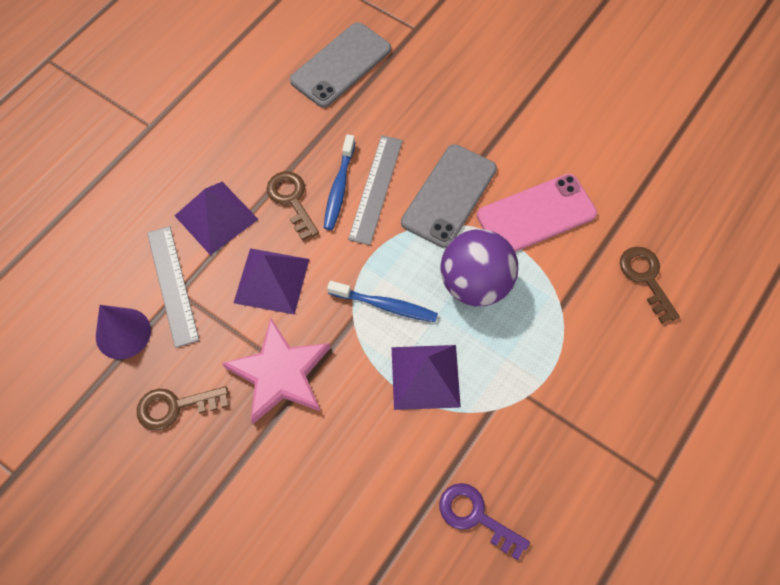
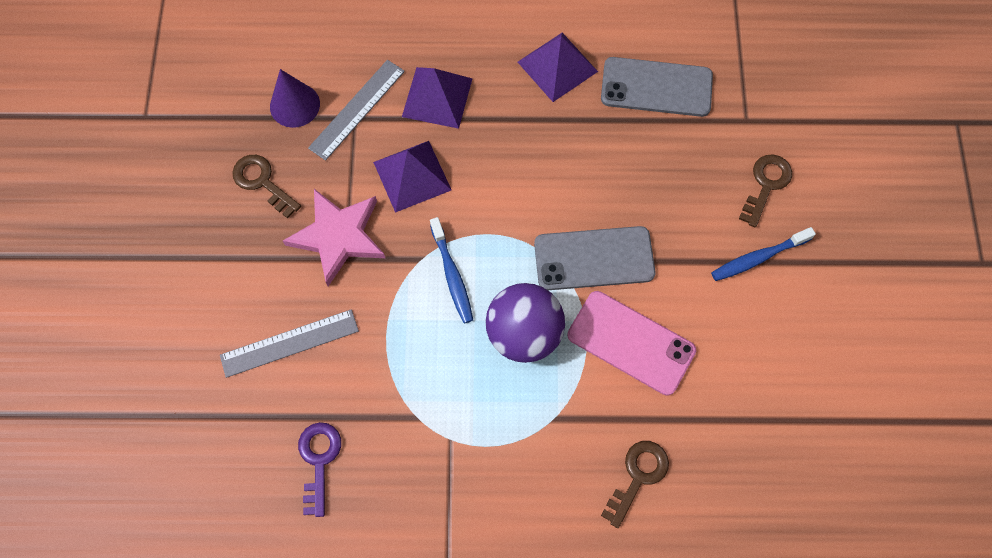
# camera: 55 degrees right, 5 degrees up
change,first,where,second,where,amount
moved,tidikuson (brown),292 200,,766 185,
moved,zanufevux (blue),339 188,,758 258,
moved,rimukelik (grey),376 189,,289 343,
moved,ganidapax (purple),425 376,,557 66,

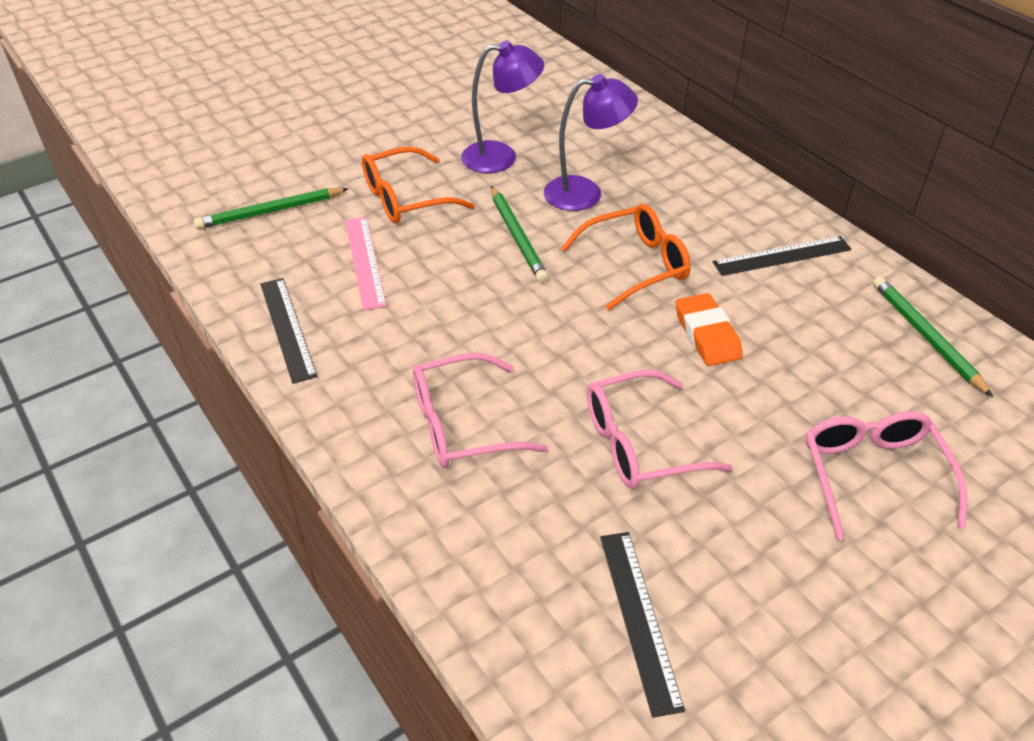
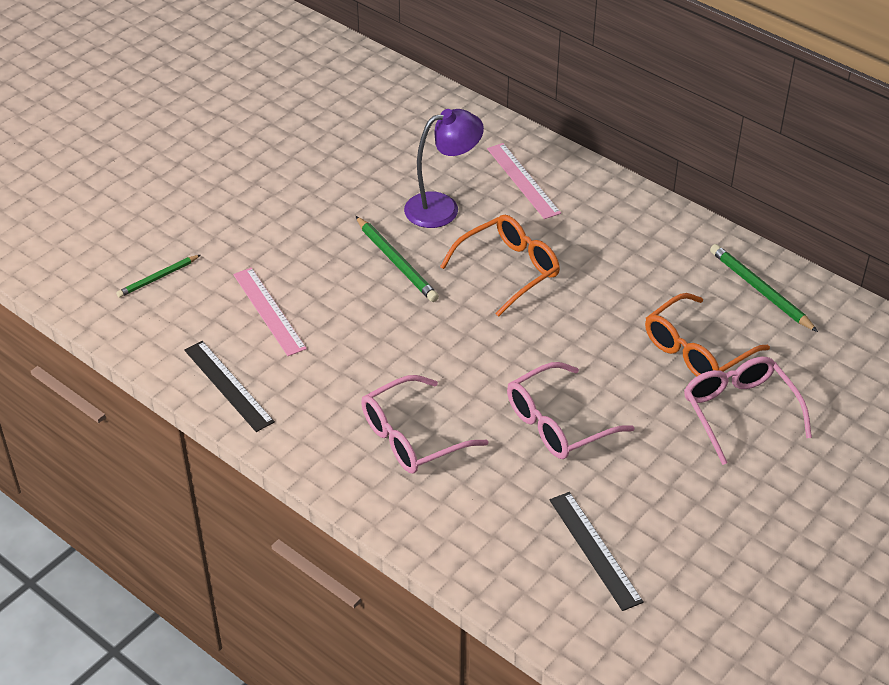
# camera: 15 degrees left, 0 degrees up
change,first,where,second,where,amount
removed,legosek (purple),501 157,,,
removed,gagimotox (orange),707 335,,,
removed,rimukelik (black),782 256,,,
added,,,rimukelik (pink),523 180,
moved,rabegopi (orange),405 198,,696 350,
resized,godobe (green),270 211,,158 278,x0.65

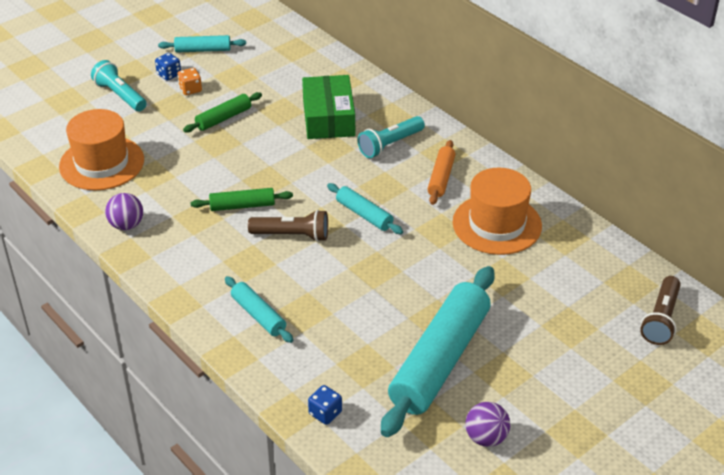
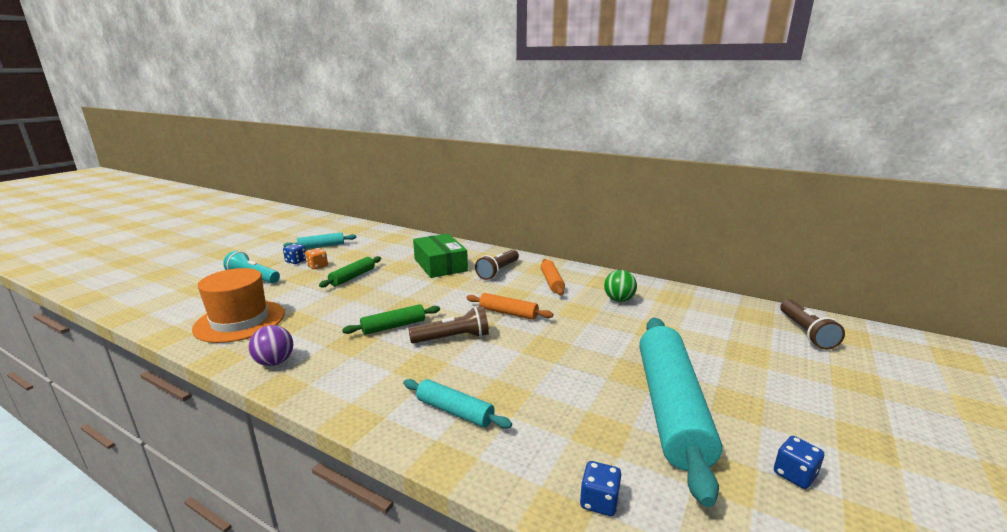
# camera: 20 degrees left, 20 degrees down
change,first,where,second,where,amount
replaced,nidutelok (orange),497 224,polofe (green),618 300,
replaced,polofe (purple),486 438,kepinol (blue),794 474,
recoloured,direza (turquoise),364 215,direza (orange),508 313,
recoloured,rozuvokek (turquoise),390 145,rozuvokek (brown),498 271,

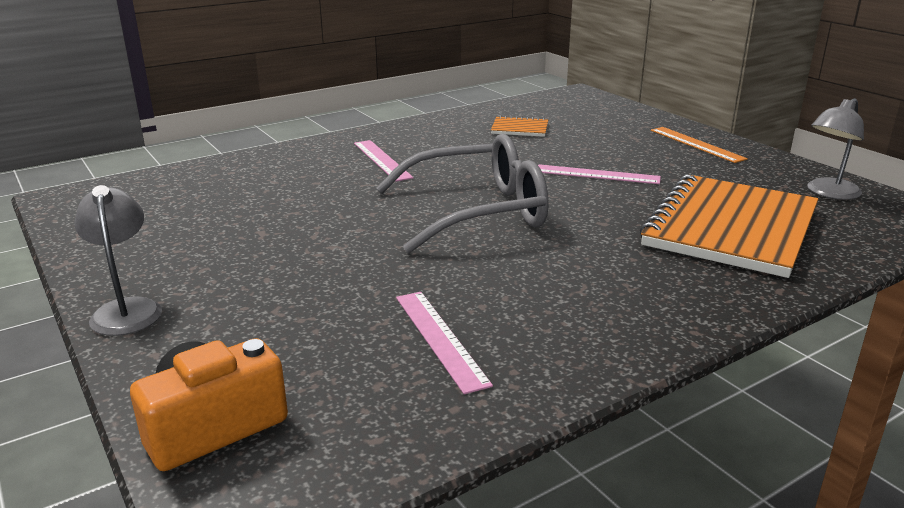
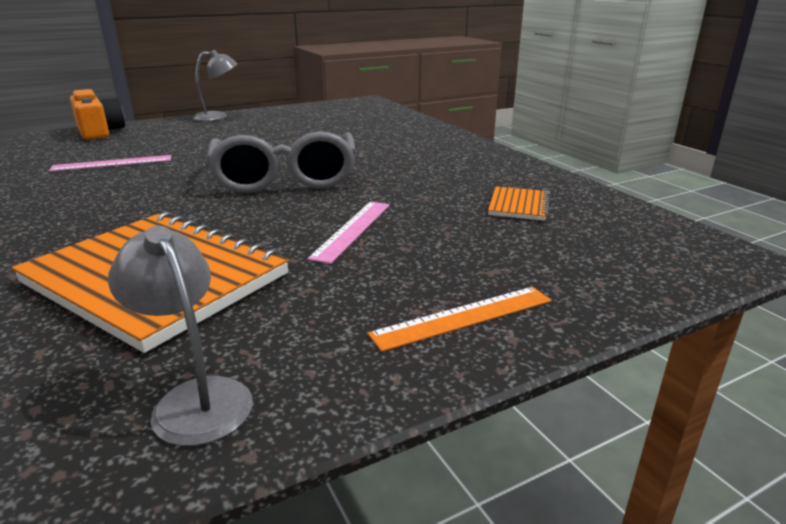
# camera: 95 degrees right, 0 degrees up
change,first,where,second,where,amount
removed,rimukelik (pink),382 160,,,

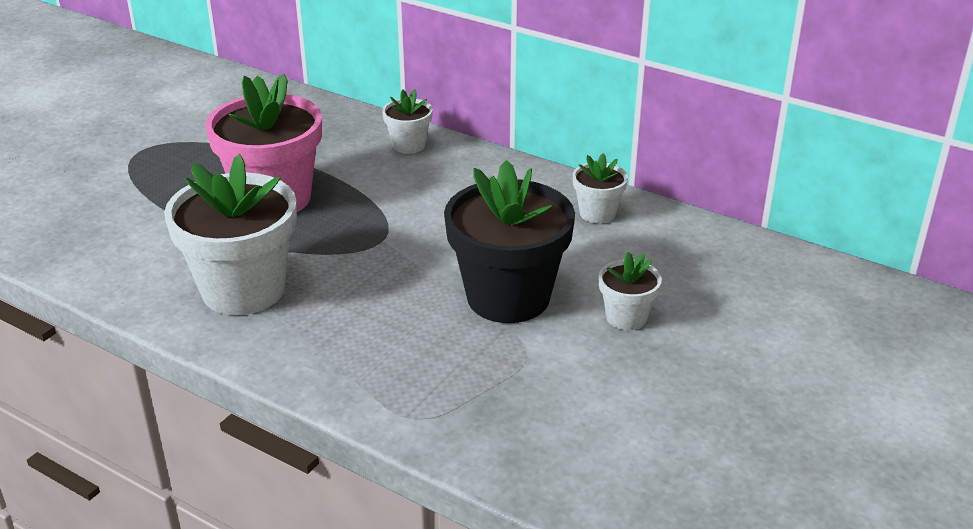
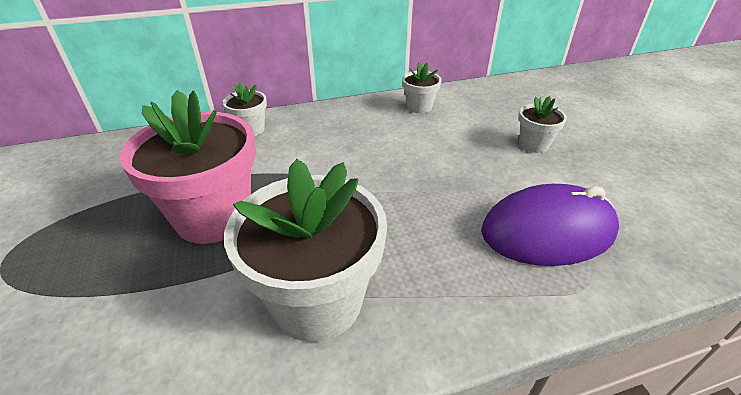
# camera: 50 degrees left, 5 degrees up
change,first,where,second,where,amount
removed,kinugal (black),508 297,,,
added,,,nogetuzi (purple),547 231,

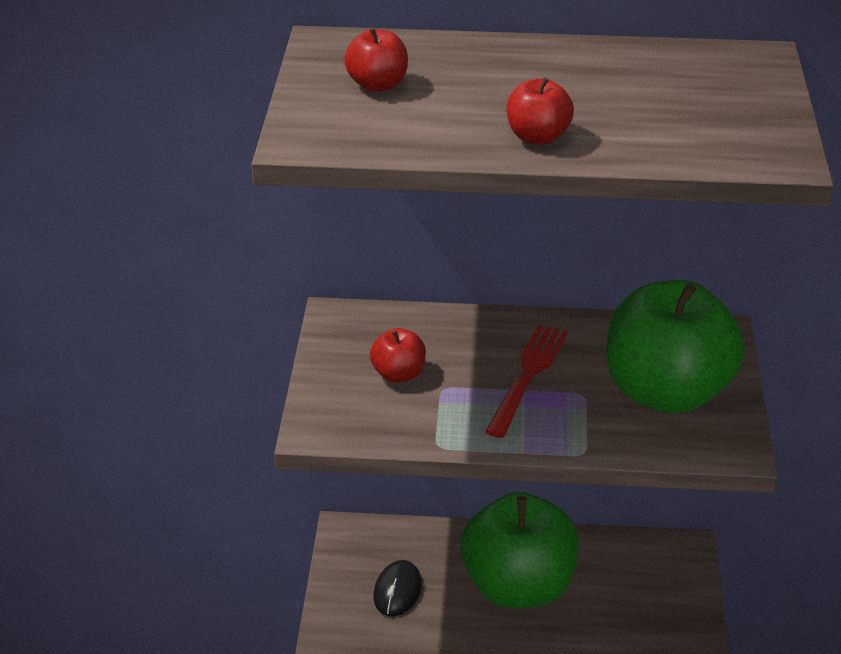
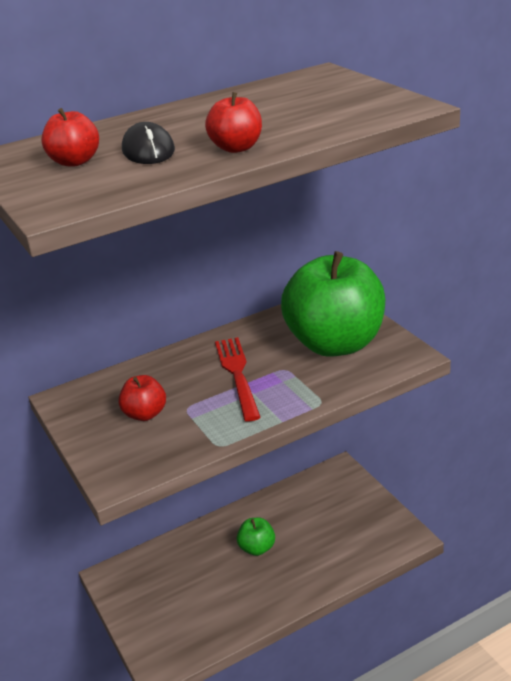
# camera: 30 degrees left, 5 degrees down
change,first,where,second,where,amount
moved,nogetuzi (black),397 591,,148 150,
resized,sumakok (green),518 587,,257 548,x0.42

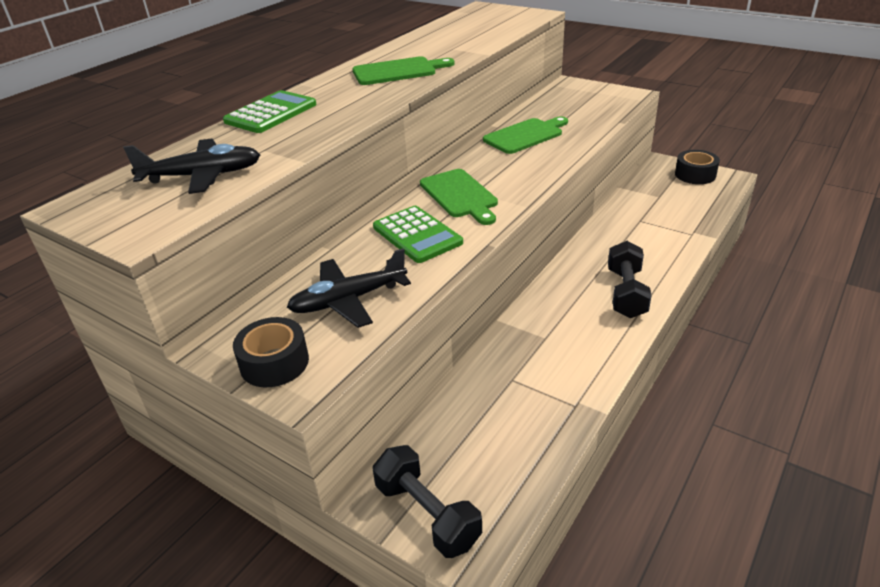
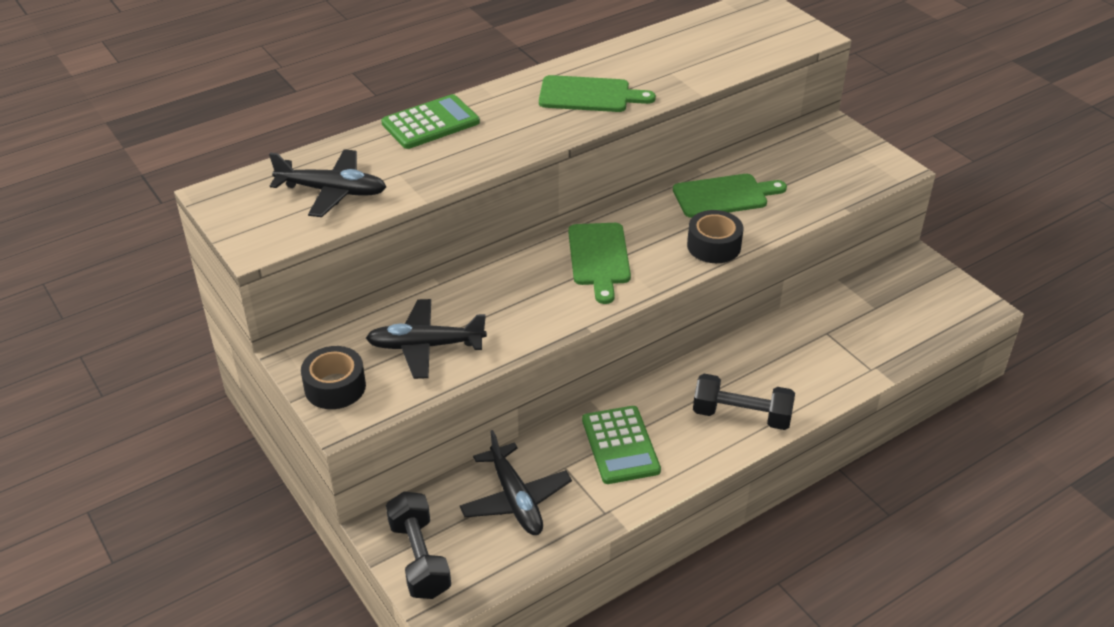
# camera: 20 degrees right, 5 degrees up
change,first,where,second,where,amount
added,,,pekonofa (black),515 499,
moved,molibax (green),417 235,,620 445,
moved,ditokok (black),695 175,,713 246,
turned,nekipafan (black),626 293,,741 416,75 degrees clockwise

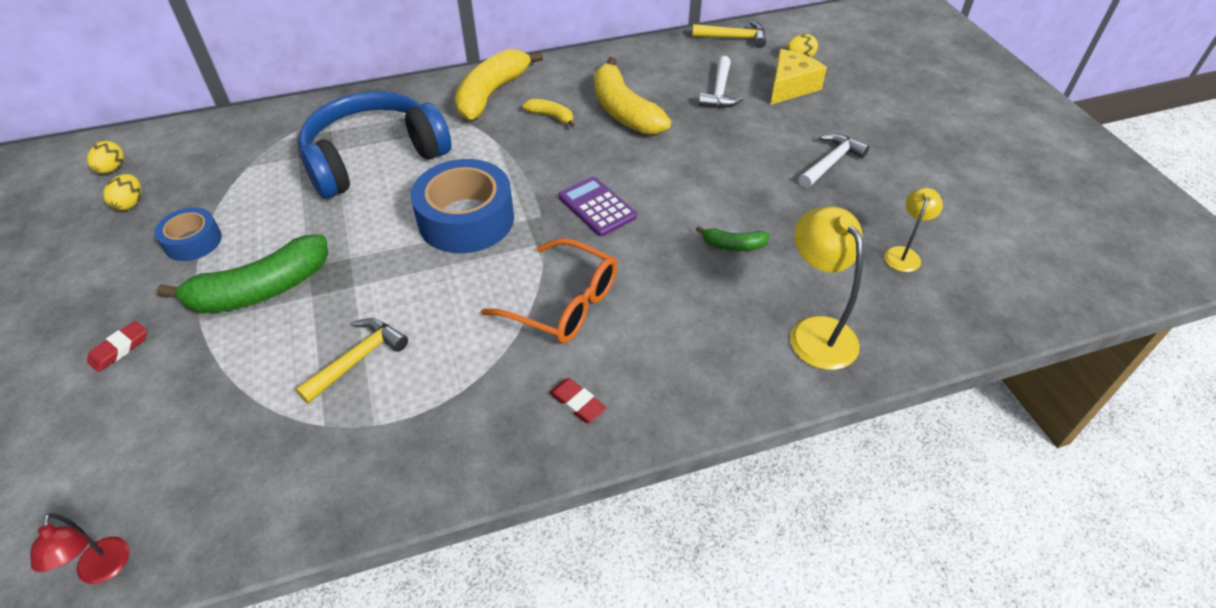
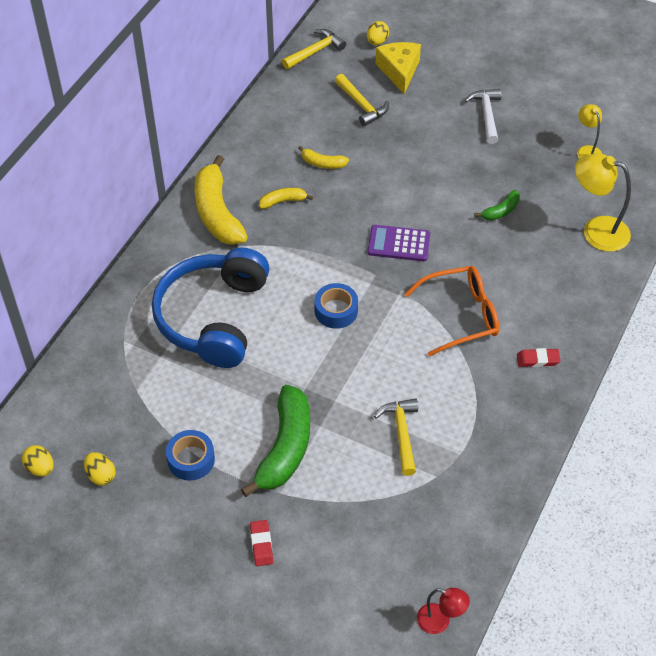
# camera: 45 degrees left, 5 degrees up
change,first,where,second,where,amount
recoloured,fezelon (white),719 91,fezelon (yellow),361 105,
resized,ditokok (blue),466 219,,336 311,x0.55
resized,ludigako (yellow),623 111,,322 163,x0.48

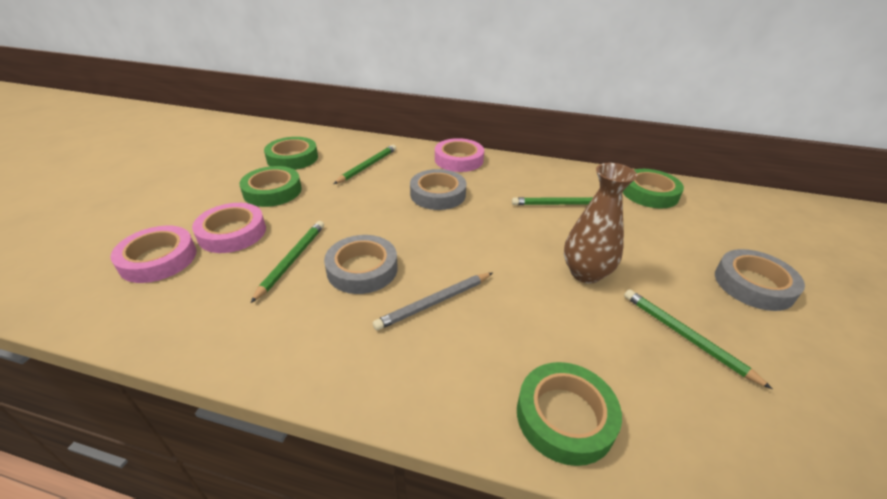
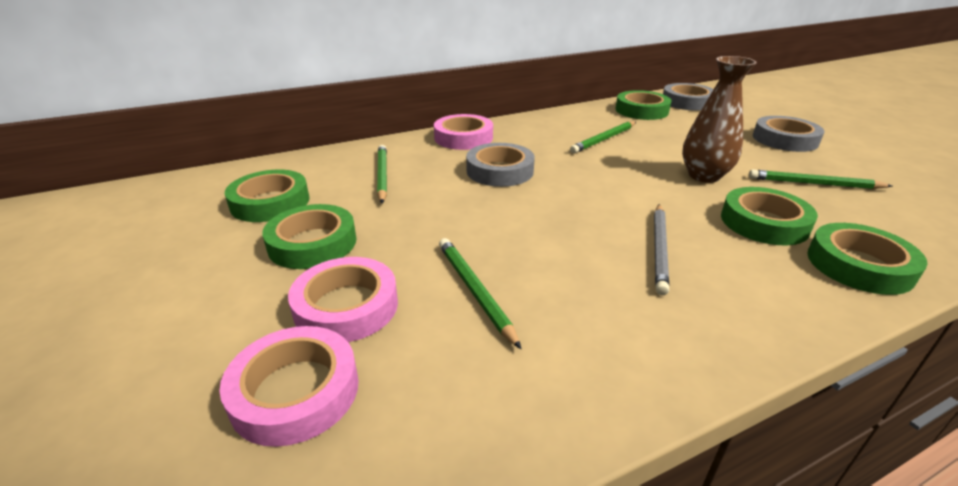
# camera: 40 degrees left, 5 degrees down
change,first,where,second,where,amount
added,,,ditokok (green),764 223,
moved,ditokok (grey),362 269,,687 102,

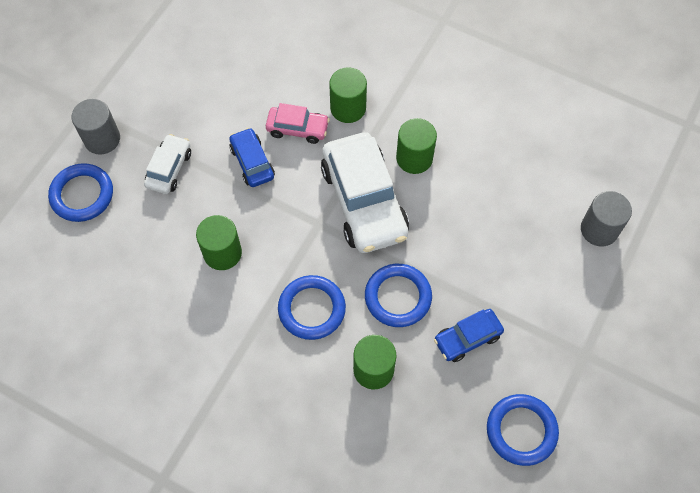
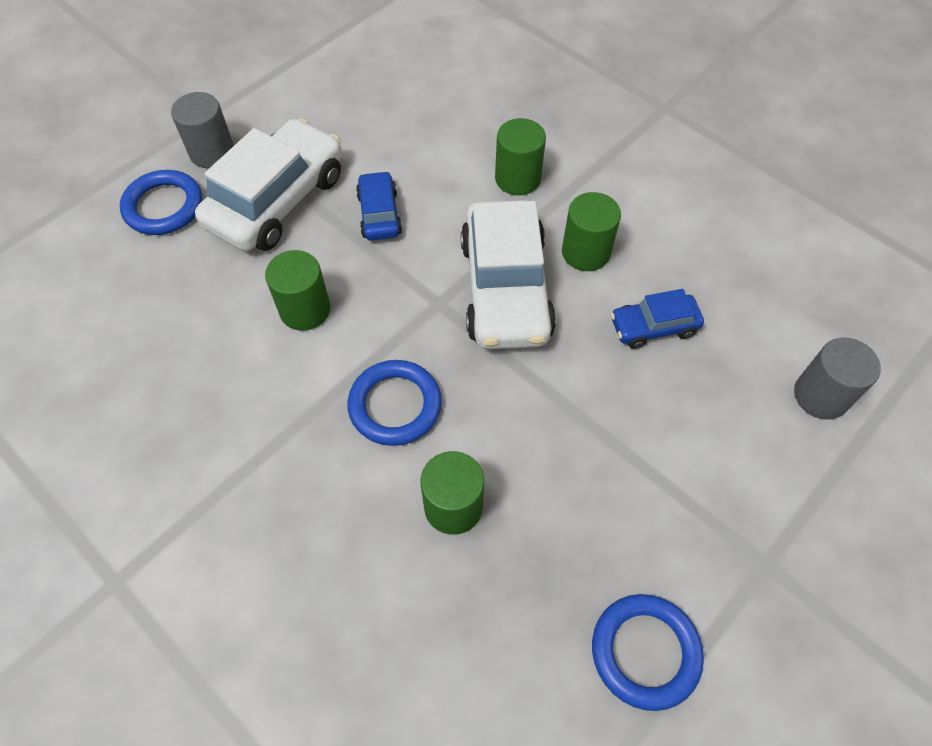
# camera: 15 degrees right, 5 degrees down
change,first,where,second,where,amount
removed,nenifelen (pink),297 129,,,
removed,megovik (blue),398 297,,,
moved,nenifelen (blue),467 338,,653 327,
resized,nenifelen (white),169 169,,277 200,x1.97

